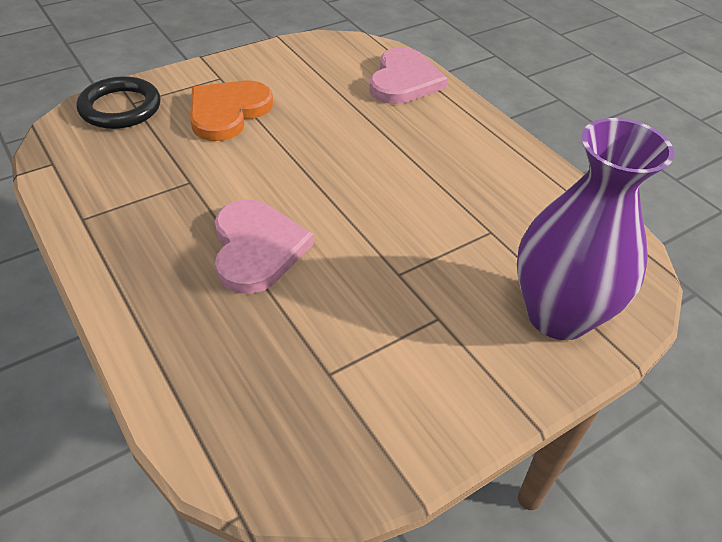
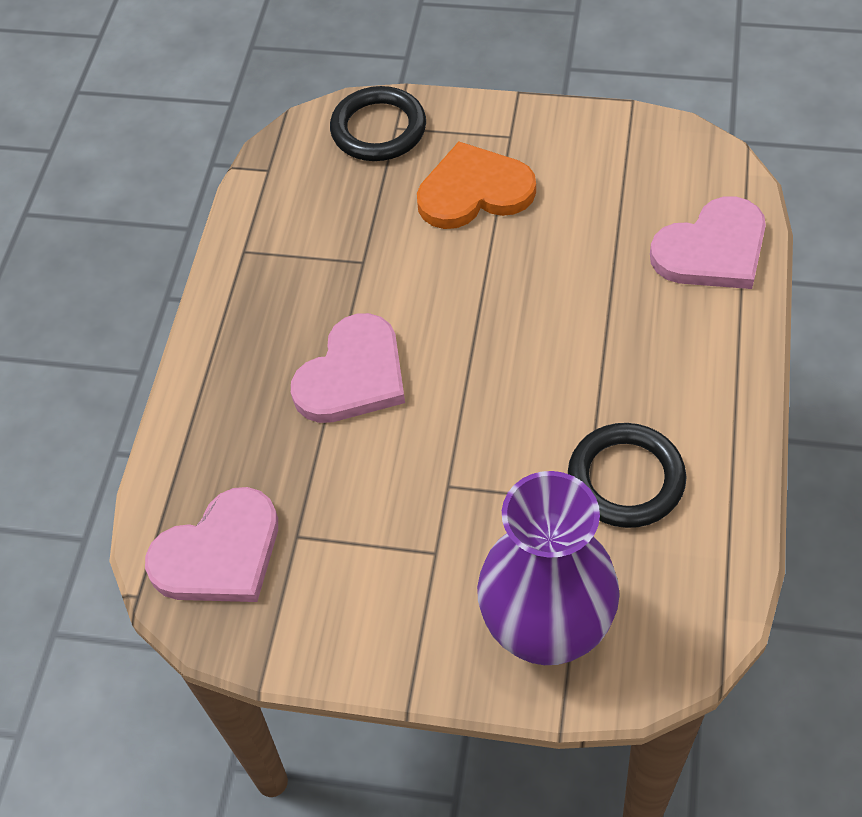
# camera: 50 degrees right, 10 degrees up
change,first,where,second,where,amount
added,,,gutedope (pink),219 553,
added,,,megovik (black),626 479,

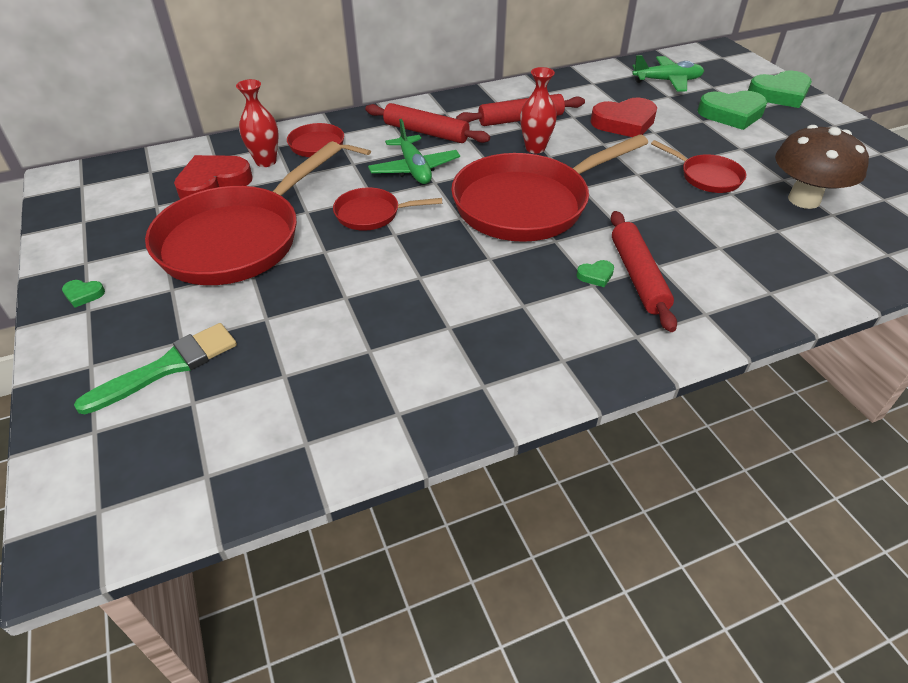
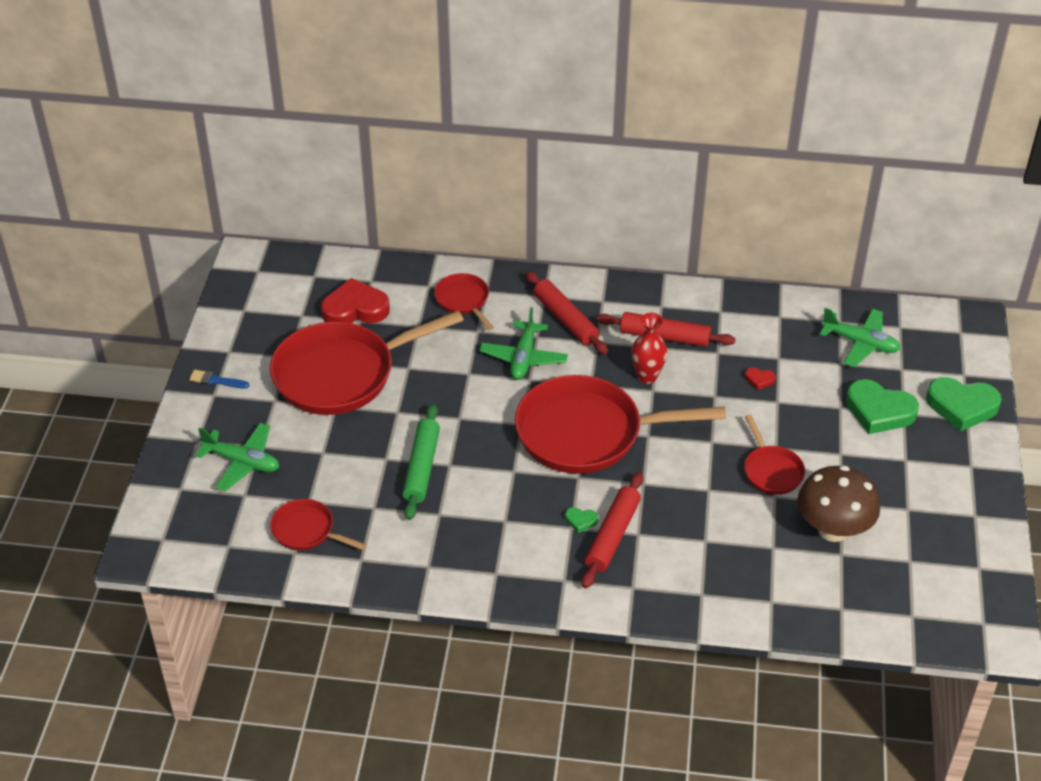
# camera: 30 degrees right, 0 degrees up
change,first,where,second,where,amount
removed,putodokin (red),266 161,,,
added,,,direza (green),421 467,
moved,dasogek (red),372 214,,306 531,
replaced,gutedope (green),83 294,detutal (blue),216 380,
replaced,detutal (green),168 367,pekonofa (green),242 462,
resized,gutedope (red),624 123,,759 380,x0.43

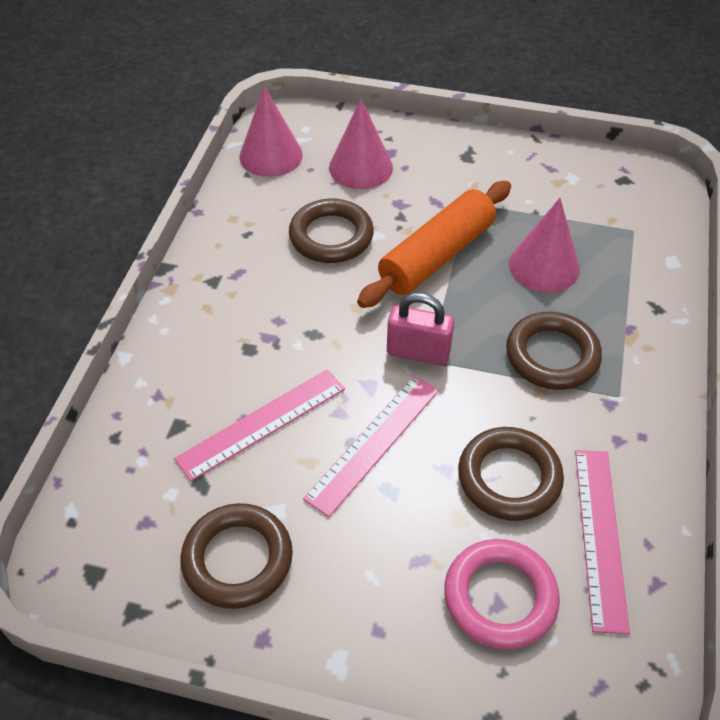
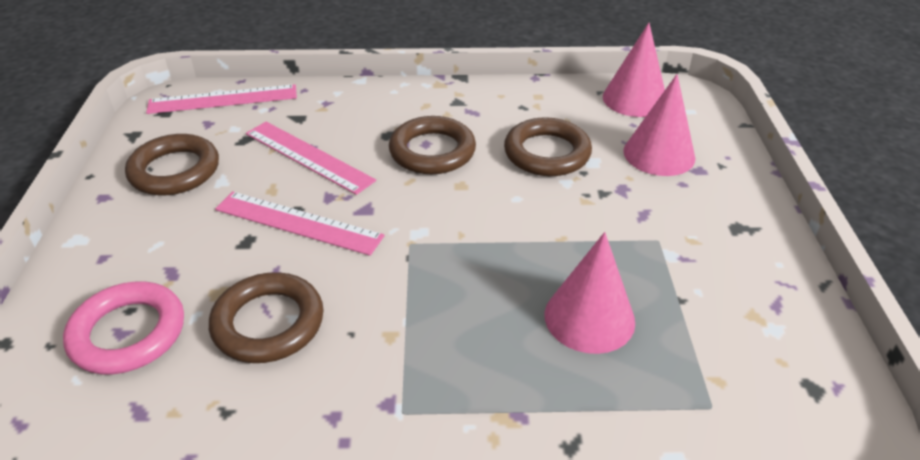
# camera: 75 degrees right, 10 degrees down
change,first,where,second,where,amount
removed,direza (orange),437 256,,,
removed,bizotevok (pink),418 353,,,
moved,megovik (brown),552 355,,432 151,
moved,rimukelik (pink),600 536,,223 99,

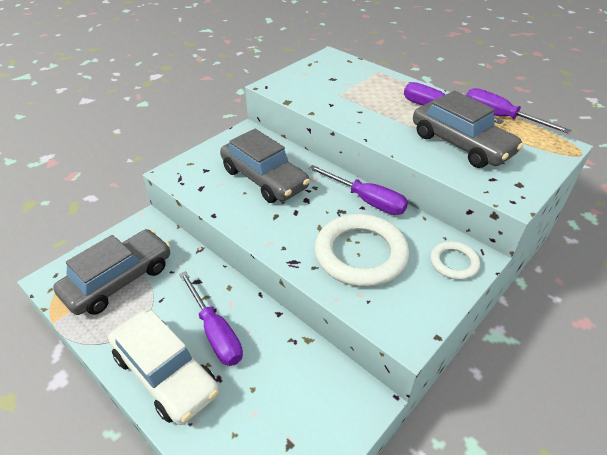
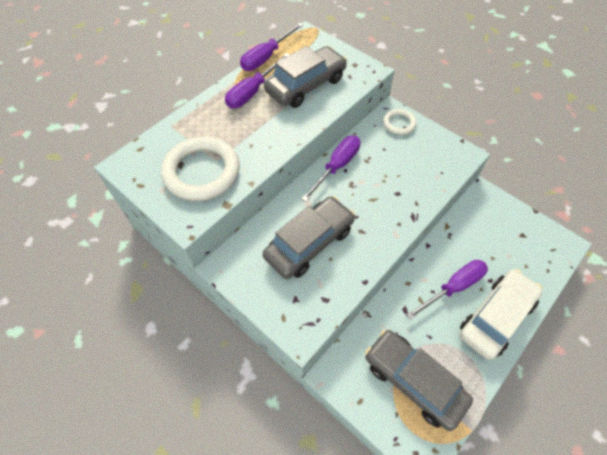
# camera: 90 degrees left, 15 degrees up
change,first,where,second,where,amount
moved,megovik (white),360 254,,202 172,

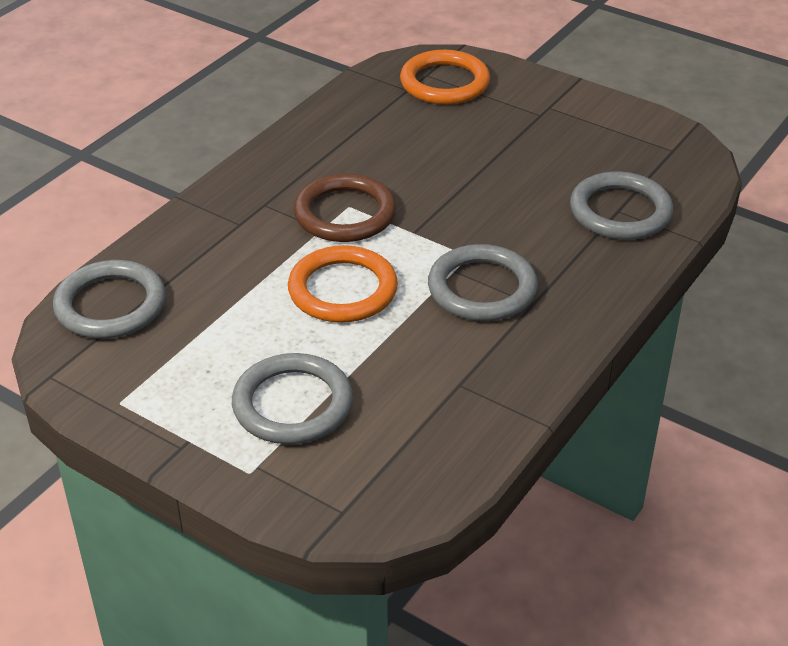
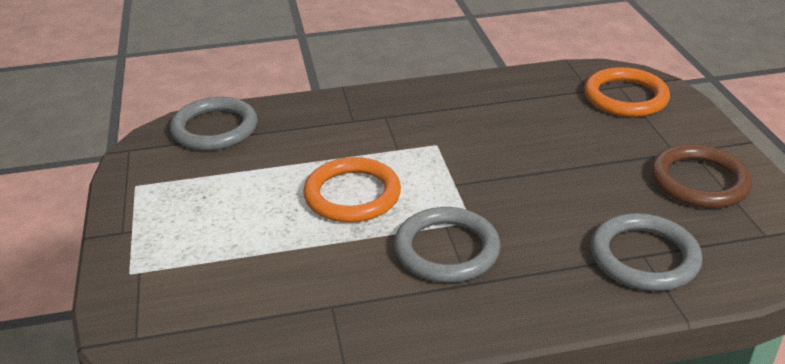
# camera: 45 degrees right, 5 degrees down
change,first,where,second,where,amount
removed,megovik (grey),292 404,,,
moved,megovik (brown),345 213,,699 181,

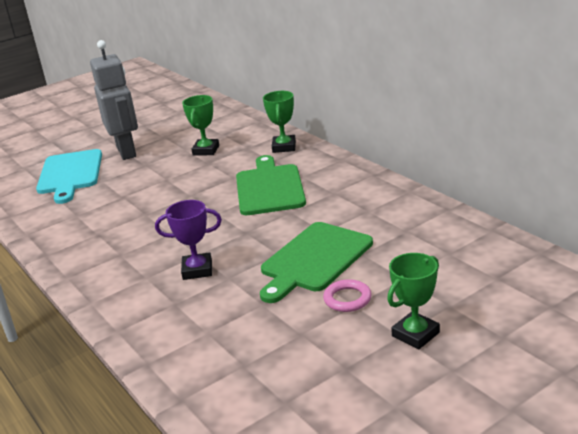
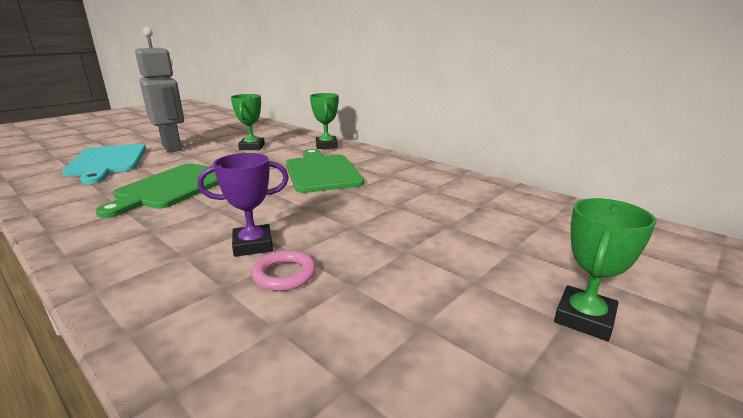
# camera: 15 degrees left, 5 degrees down
change,first,where,second,where,amount
moved,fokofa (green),314 259,,172 187,
moved,megovik (pink),347 299,,284 274,

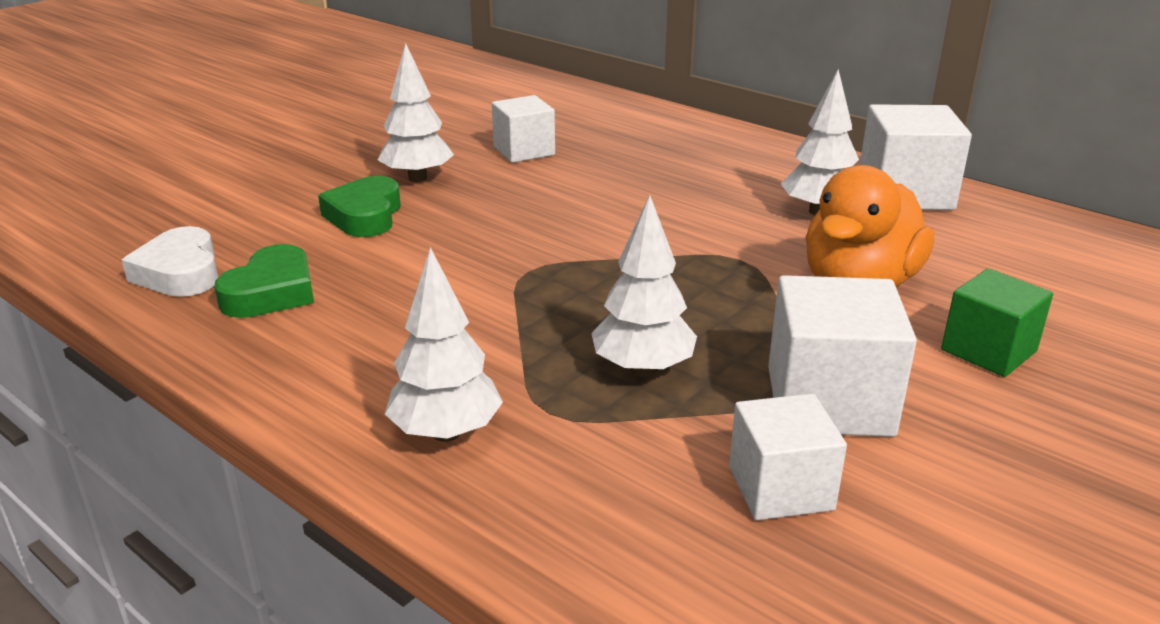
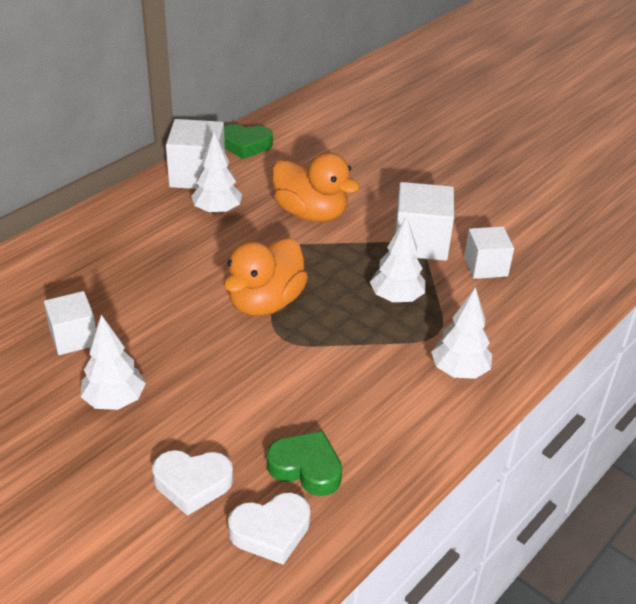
# camera: 90 degrees left, 10 degrees up
change,first,where,second,where,amount
removed,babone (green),988 350,,,
added,,,gutedope (white),192 484,
added,,,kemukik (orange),265 302,
moved,gutedope (green),365 215,,245 145,

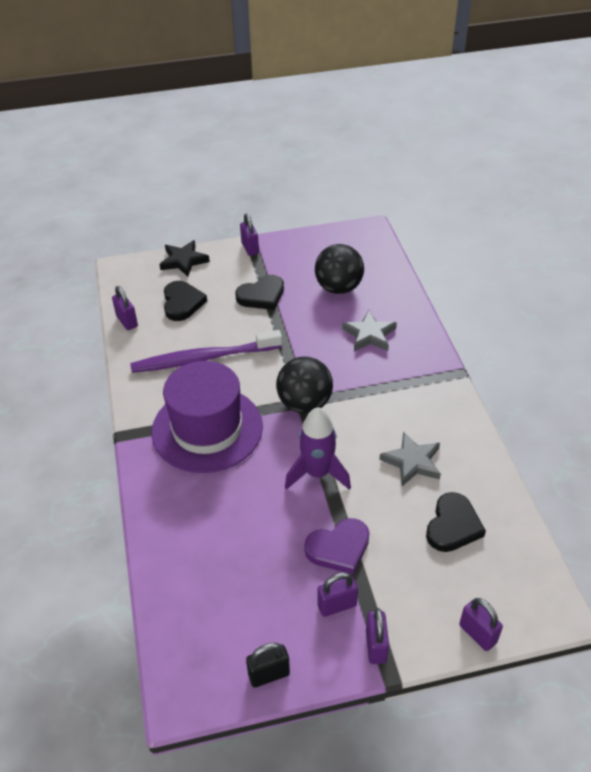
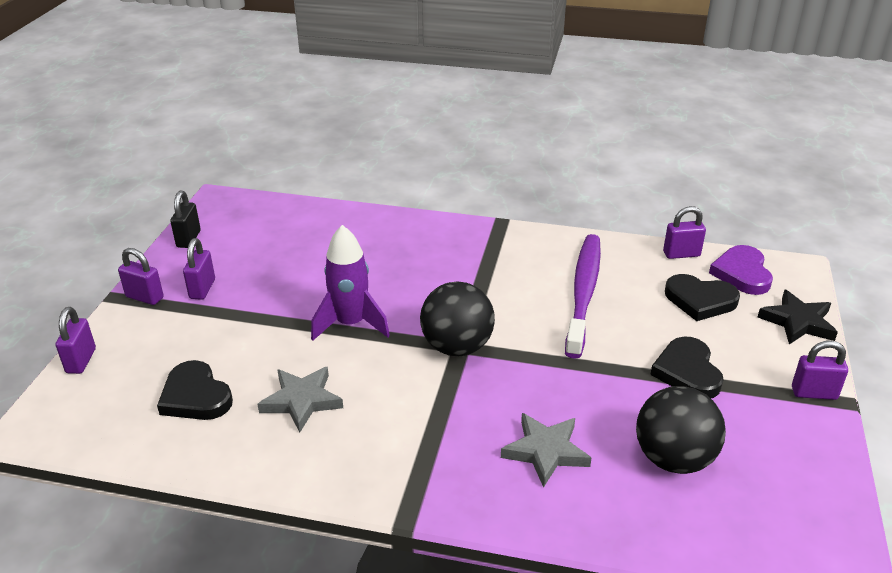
# camera: 115 degrees right, 10 degrees down
change,first,where,second,where,amount
removed,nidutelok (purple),207 429,,,
moved,gutedope (purple),339 548,,742 273,
turned,bizotevok (purple),477 634,,81 361,75 degrees counterclockwise

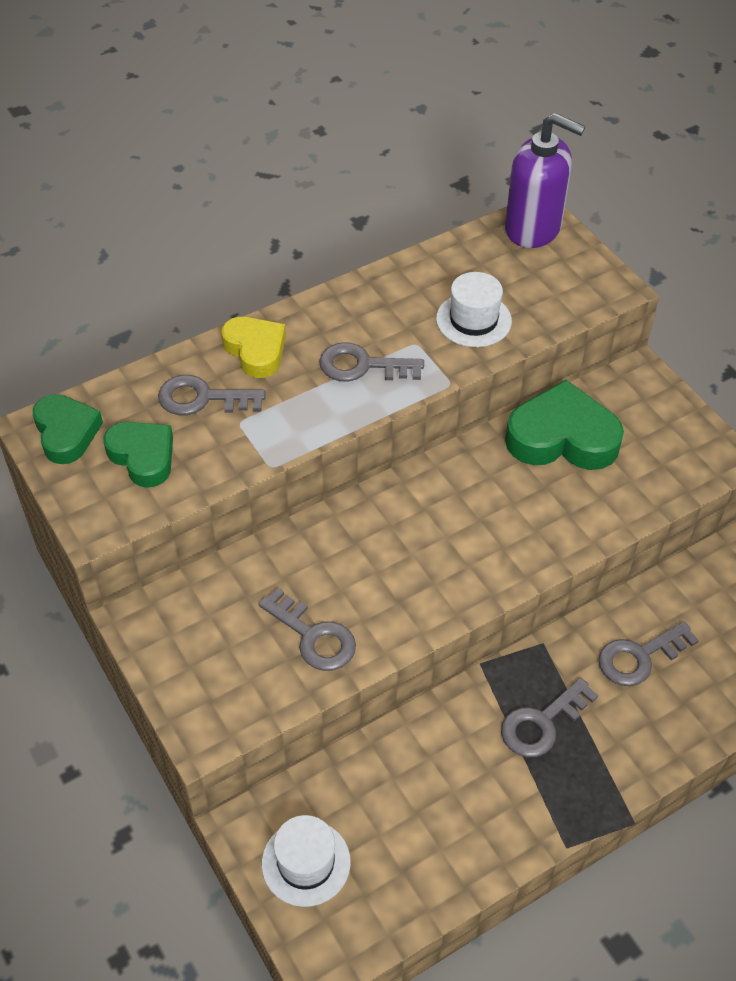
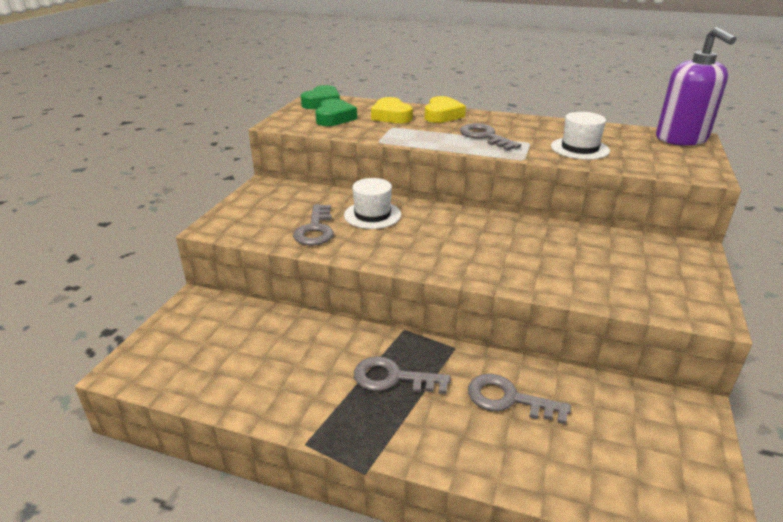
# camera: 50 degrees right, 20 degrees down
change,first,where,second,where,amount
removed,gutedope (green),562 437,,,
moved,nidutelok (white),306 863,,372 215,
replaced,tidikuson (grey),202 398,gutedope (yellow),391 116,

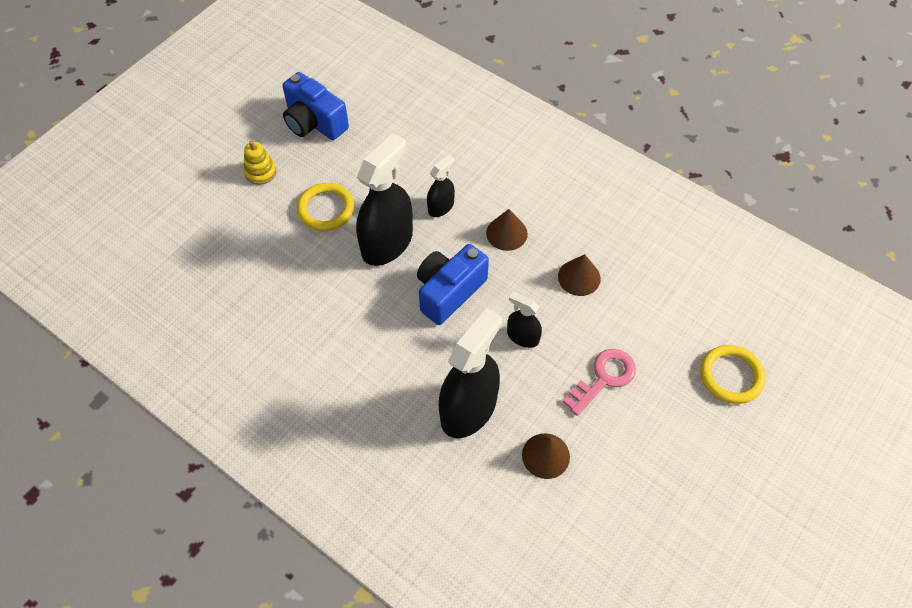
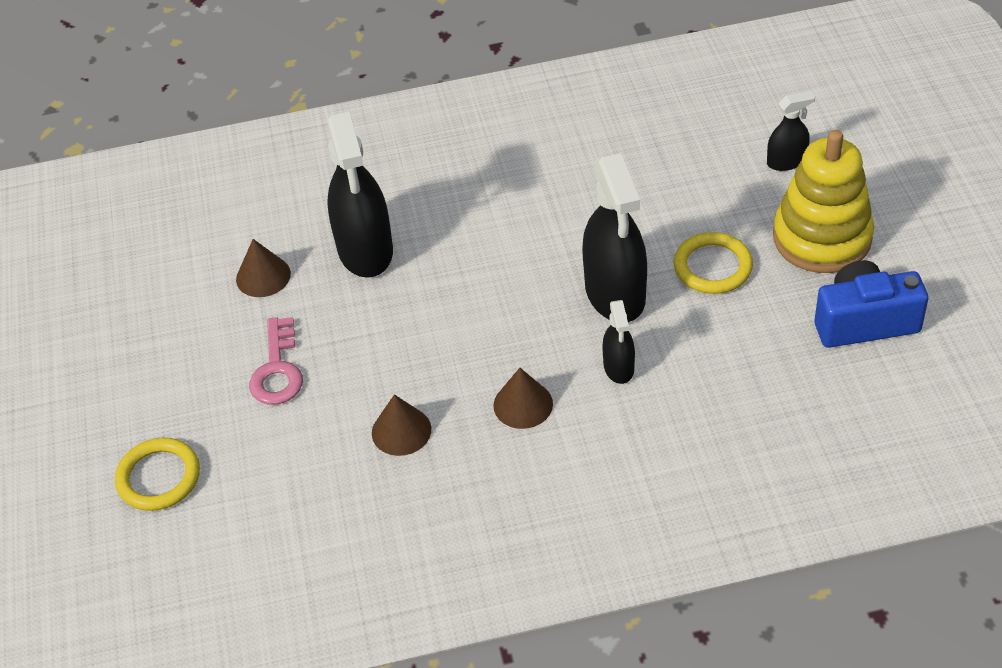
# camera: 135 degrees right, 10 degrees down
change,first,where,second,where,amount
removed,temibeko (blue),449 291,,,
moved,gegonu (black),522 336,,786 161,
resized,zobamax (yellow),260 172,,822 238,x2.20

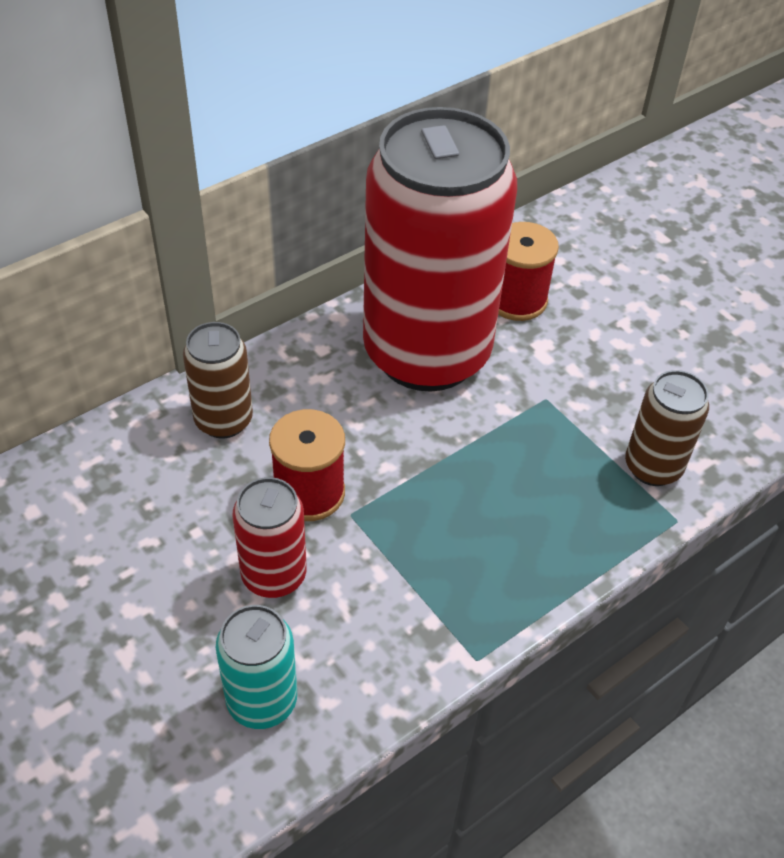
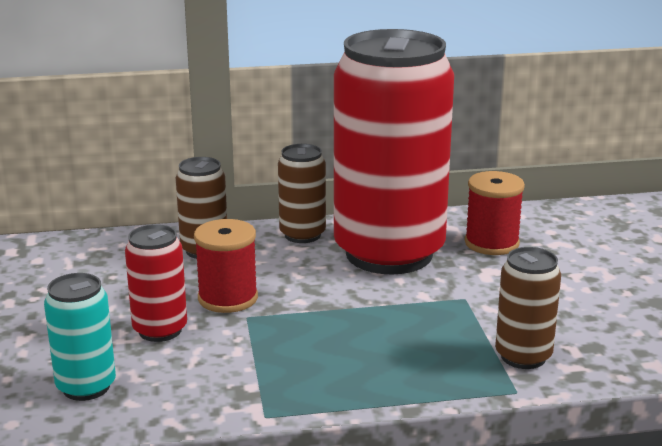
# camera: 30 degrees right, 25 degrees down
change,first,where,second,where,amount
added,,,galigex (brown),302 235,

